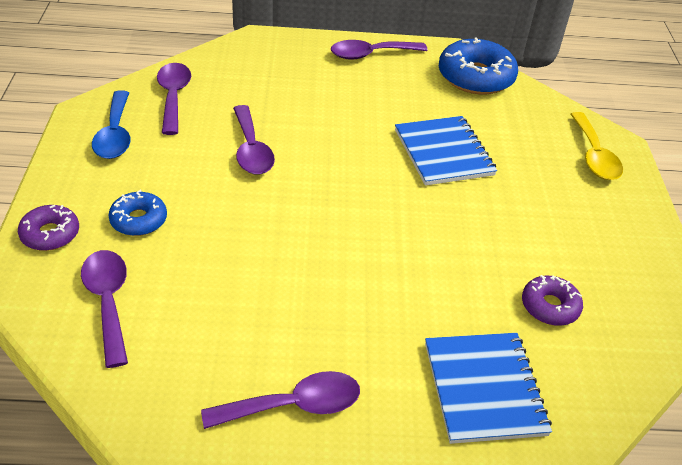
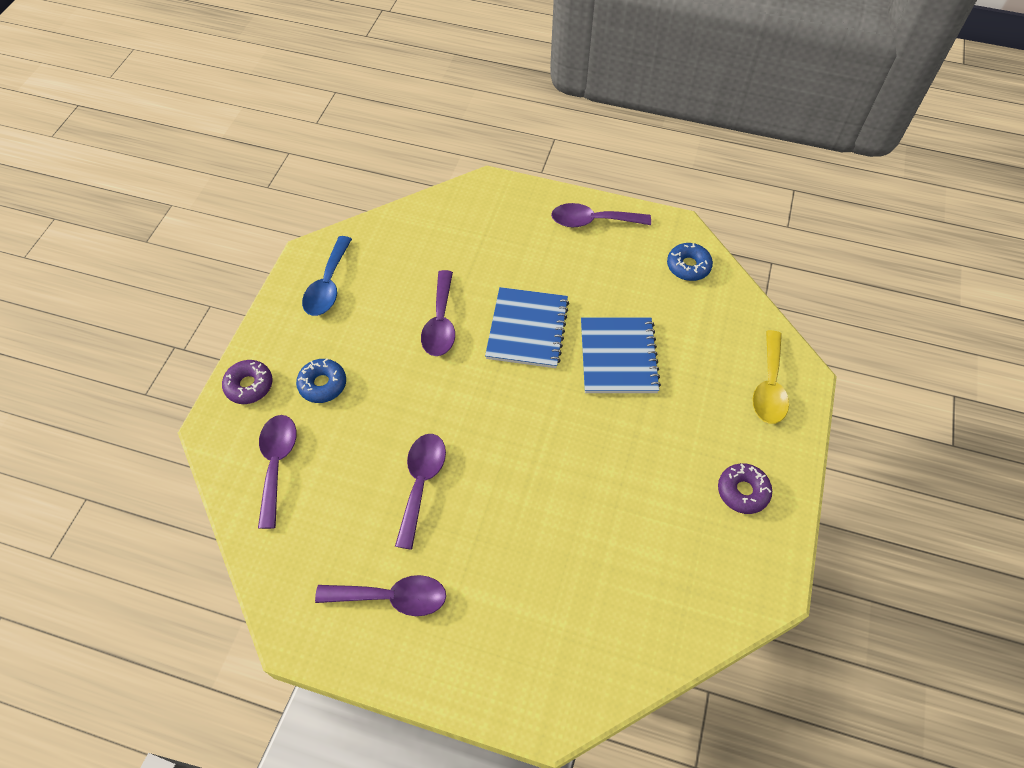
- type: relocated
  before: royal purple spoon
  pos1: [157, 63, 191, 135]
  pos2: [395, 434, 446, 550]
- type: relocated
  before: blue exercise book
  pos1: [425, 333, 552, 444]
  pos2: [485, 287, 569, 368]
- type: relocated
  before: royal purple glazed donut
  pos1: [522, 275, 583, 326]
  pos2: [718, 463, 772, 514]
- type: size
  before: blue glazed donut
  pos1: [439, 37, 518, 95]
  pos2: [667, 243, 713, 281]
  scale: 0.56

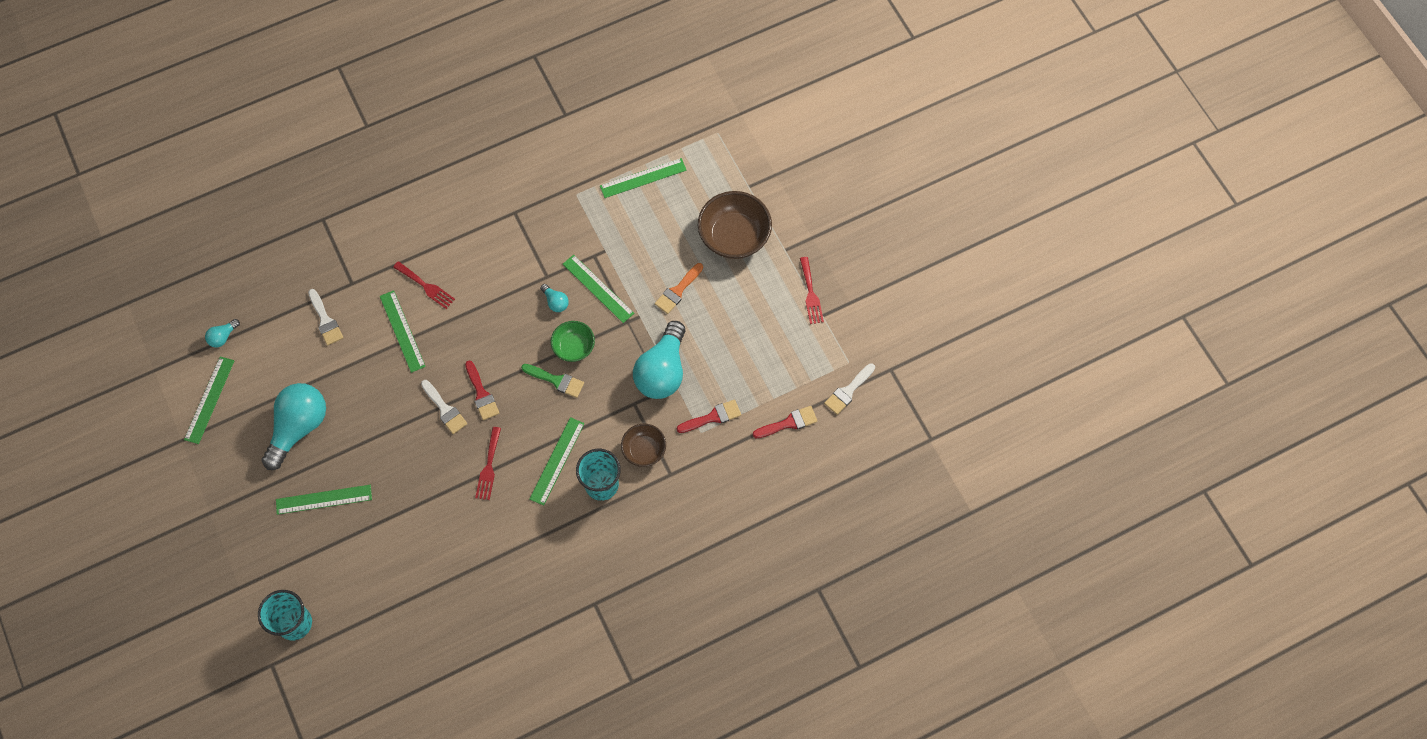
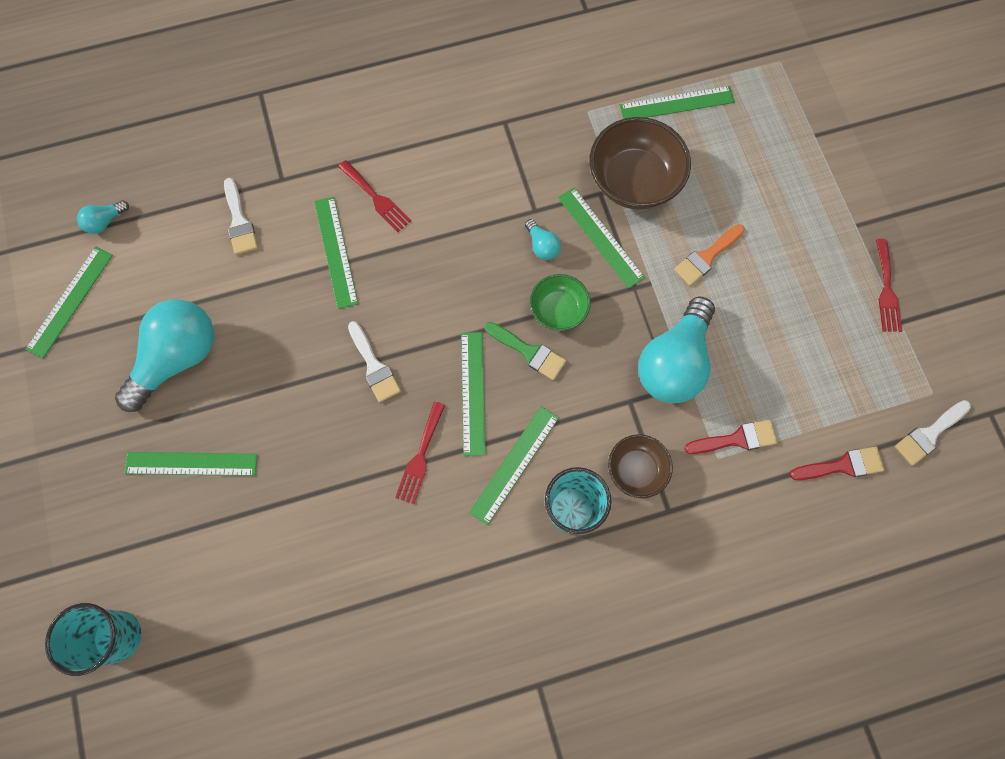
- type: missing
  before: scarlet brush
  pos1: [465, 360, 499, 420]
- type: appeared
  after: emerald ruler
  pos2: [461, 332, 486, 456]
- type: relocated
  before: russet serving bowl
  pos1: [698, 191, 772, 259]
  pos2: [590, 117, 691, 210]

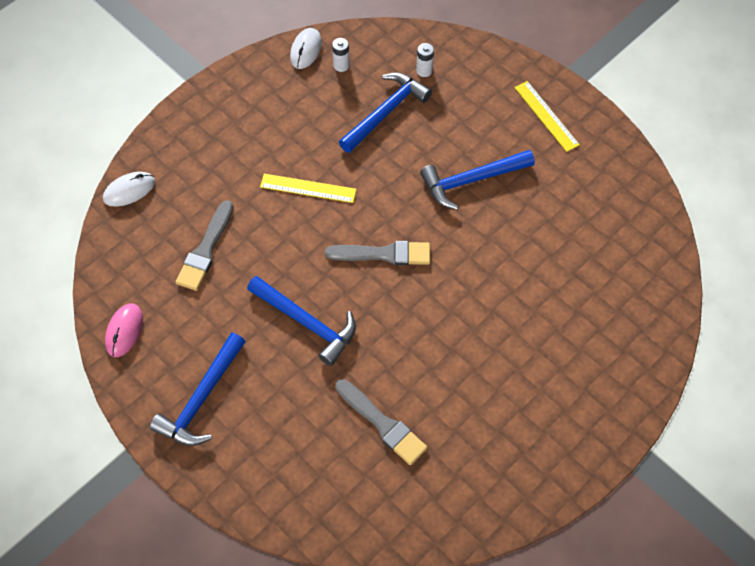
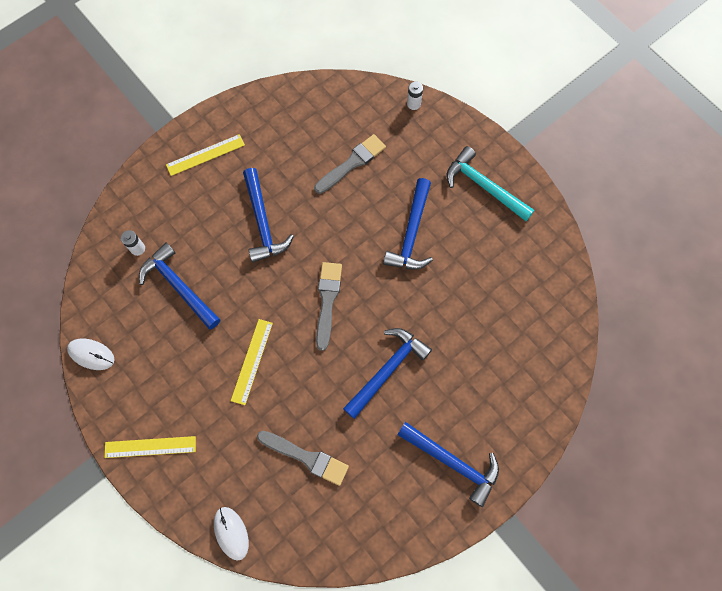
- type: missing
  before: pink computer mouse
  pos1: [105, 304, 143, 357]
- type: appeared
  after: bright yellow ruler
  pos2: [105, 436, 196, 458]
- type: appeared
  after: blue carpenter's hammer
  pos2: [383, 178, 433, 270]
- type: appeared
  after: teal carpenter's hammer
  pos2: [447, 146, 535, 221]
- type: relocated
  before: pure white power cell
  pos1: [332, 38, 350, 72]
  pos2: [407, 82, 423, 110]
- type: relocated
  before: gray brush
  pos1: [335, 379, 427, 465]
  pos2: [314, 134, 386, 194]

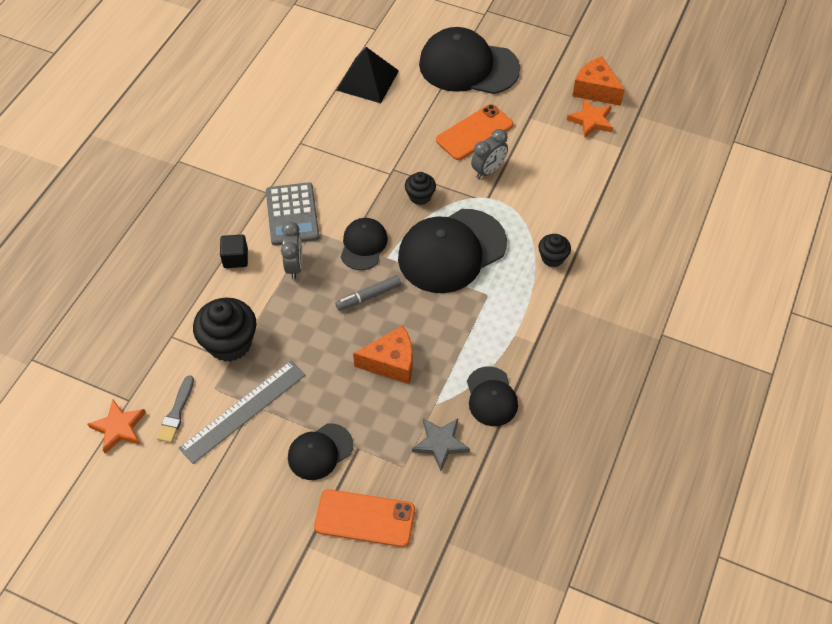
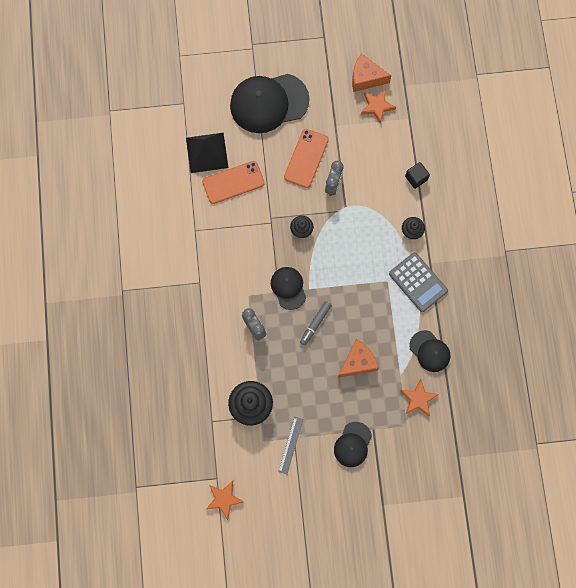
- type: missing
  before: gray brush
  pos1: [157, 375, 194, 443]
- type: missing
  before: ebony peaked cap
  pos1: [398, 209, 507, 293]
- type: relocated
  before: ebony solid cube
  pos1: [220, 235, 248, 268]
  pos2: [405, 162, 430, 189]
- type: relocated
  before: gray calculator
  pos1: [266, 182, 320, 245]
  pos2: [389, 252, 448, 312]
- type: relocated
  before: orange-coloured mobile phone
  pos1: [314, 489, 415, 547]
  pos2: [202, 161, 265, 204]
- type: colour
  before: gray star
  after: orange-coloured star
  pos1: [412, 418, 470, 471]
  pos2: [400, 379, 439, 416]
- type: size
  before: gray ruler
  pos1: [179, 361, 305, 464]
  pos2: [278, 417, 303, 474]
  scale: 0.58

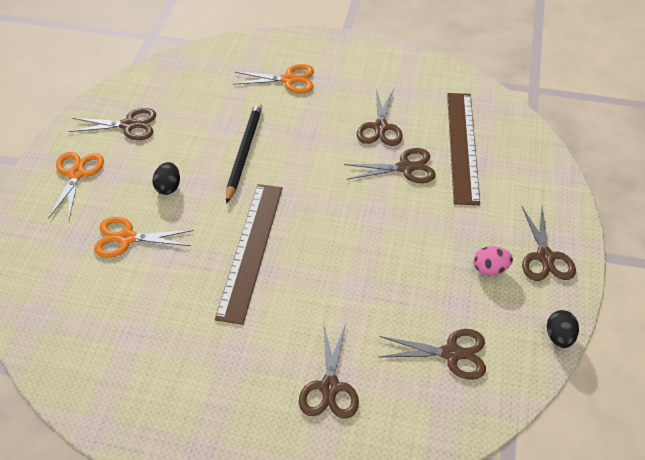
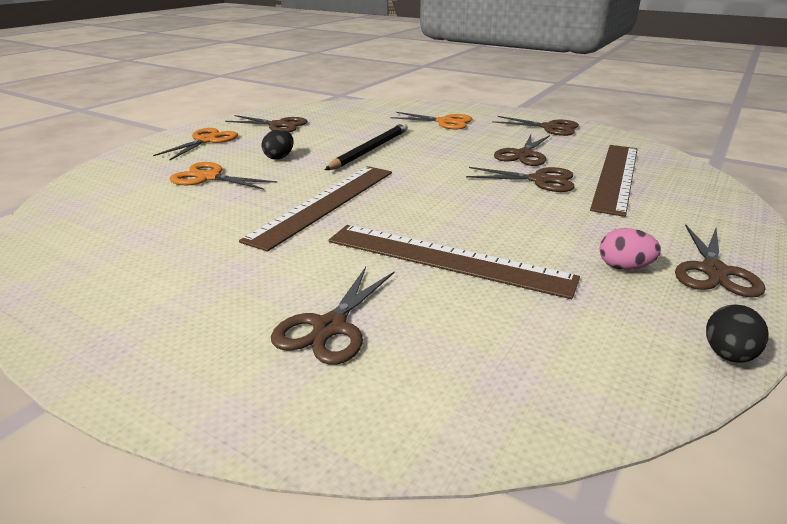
- type: appeared
  after: russet ruler
  pos2: [328, 225, 580, 299]
- type: relocated
  before: russet scissors
  pos1: [379, 329, 486, 380]
  pos2: [492, 116, 579, 136]

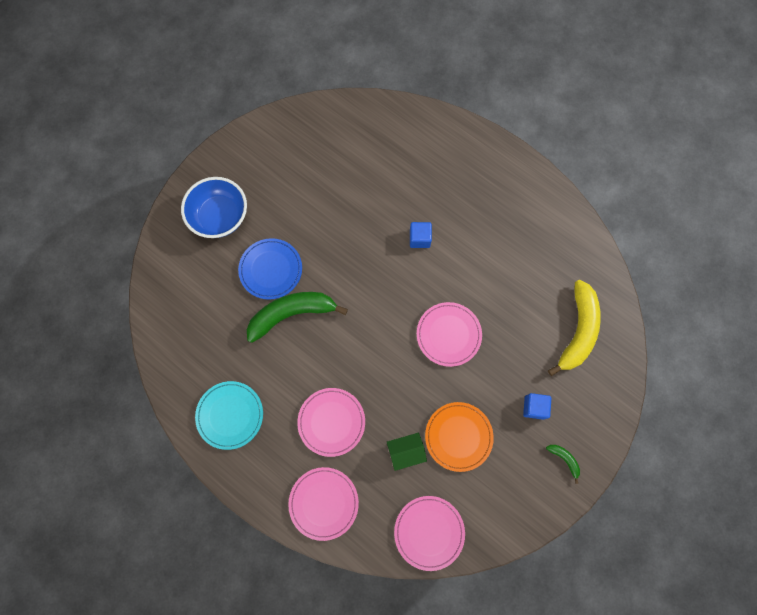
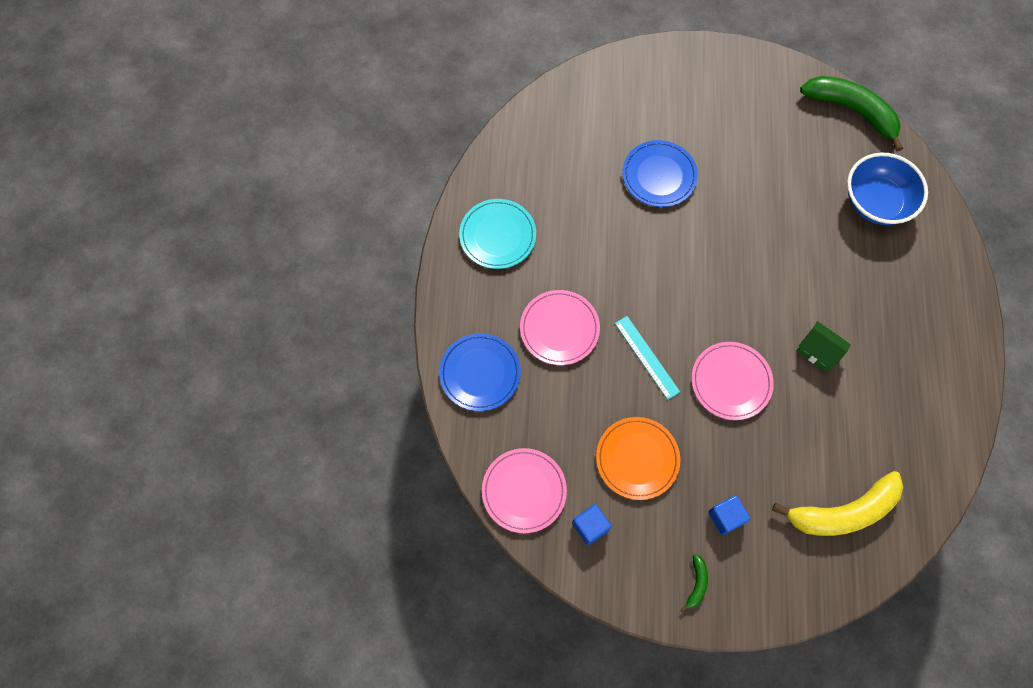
- type: appeared
  after: teal ruler
  pos2: [615, 316, 680, 400]
- type: relocated
  before: blue serving bowl
  pos1: [181, 177, 247, 238]
  pos2: [847, 153, 928, 225]
- type: relocated
  before: emerald banana fruit
  pos1: [247, 292, 348, 343]
  pos2: [800, 76, 903, 152]
- type: relocated
  before: emerald toy house
  pos1: [387, 433, 427, 471]
  pos2: [797, 321, 851, 372]
- type: relocated
  before: blue solid cube
  pos1: [410, 222, 432, 248]
  pos2: [572, 504, 612, 545]
- type: colour
  before: pink dinner plate
  after: blue dinner plate
  pos1: [288, 467, 359, 541]
  pos2: [439, 333, 521, 411]

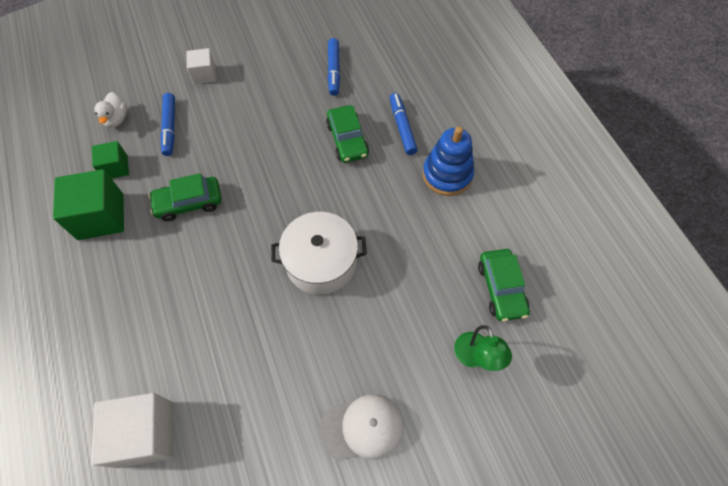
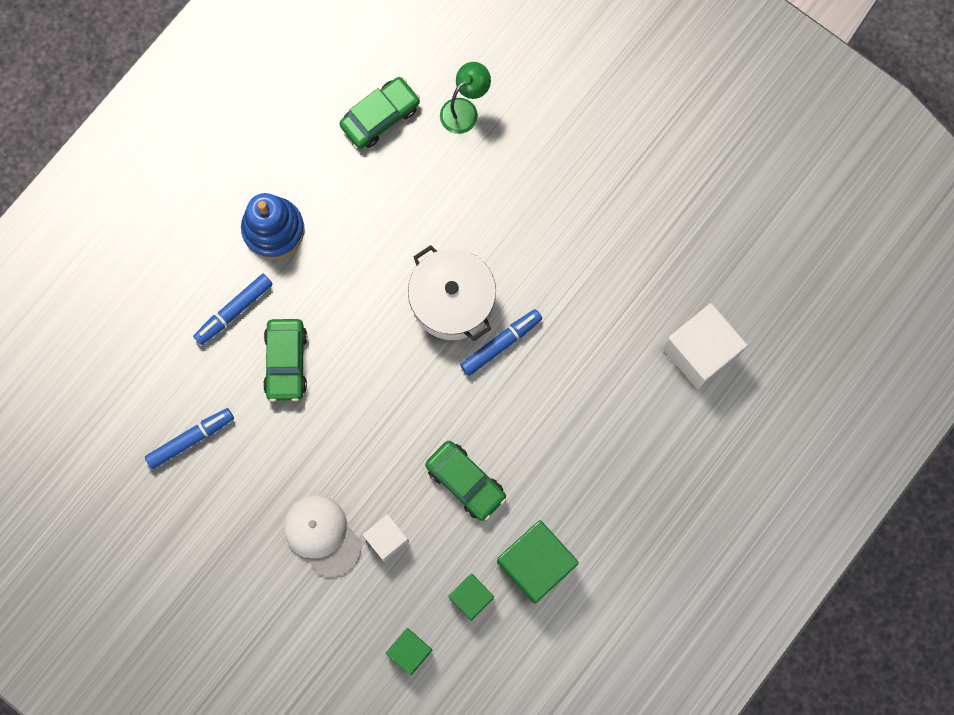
- type: relocated
  before: blue felt pen
  pos1: [160, 93, 175, 156]
  pos2: [460, 309, 542, 376]
- type: relocated
  before: pure white solid cube
  pos1: [186, 48, 216, 84]
  pos2: [363, 514, 409, 562]
- type: relocated
  before: pure white peaked cap
  pos1: [319, 394, 404, 461]
  pos2: [284, 495, 361, 577]
- type: exchanged
  before: pure white rubber duck
  after: emerald solid cube
  pos1: [94, 92, 127, 128]
  pos2: [386, 628, 432, 675]
- type: spun
  before: emerald toy car
  pos1: [326, 105, 369, 163]
  pos2: [263, 319, 307, 402]
  turn: 135

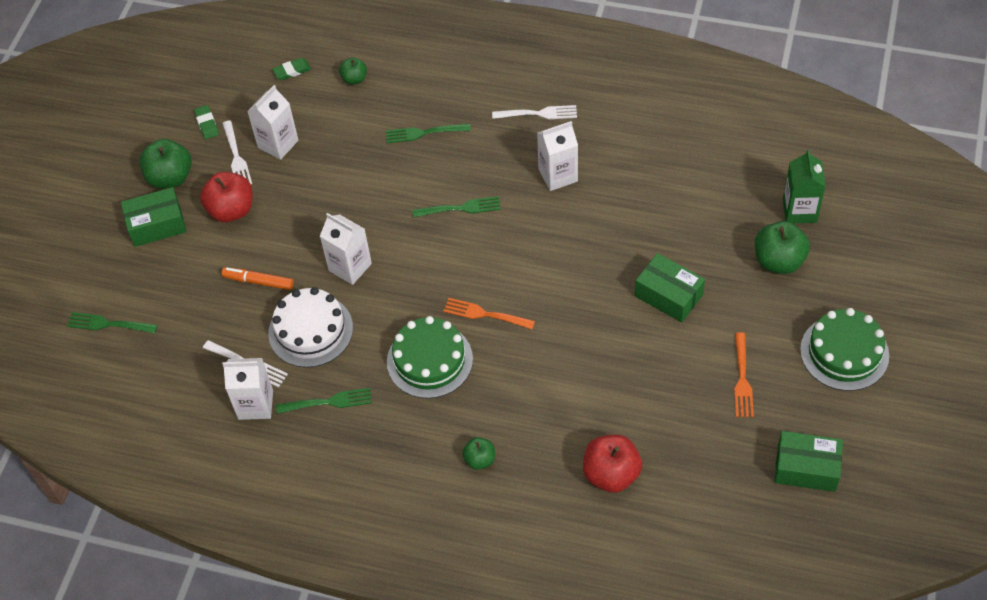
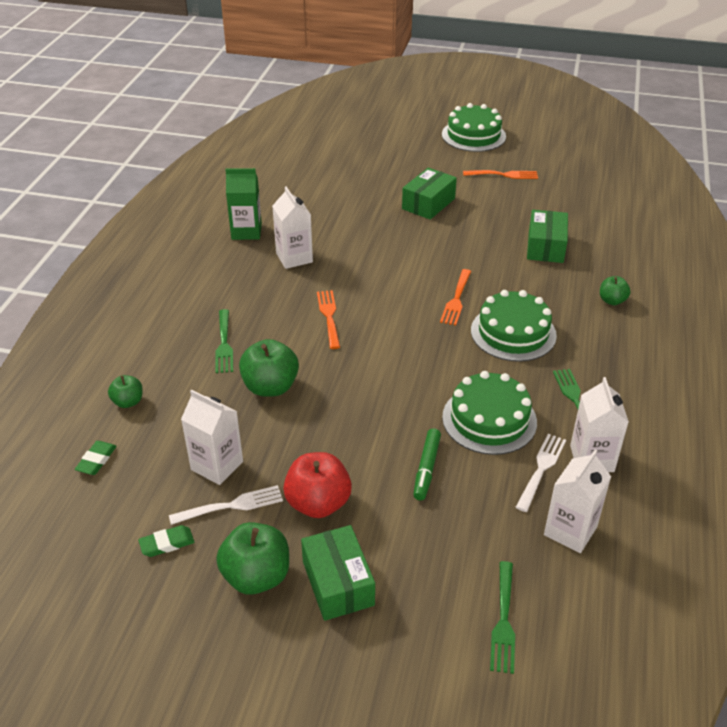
- type: missing
  before: pure white dinner fork
  pos1: [492, 105, 577, 119]
- type: missing
  before: scarlet apple
  pos1: [583, 435, 642, 493]
- type: relocated
  before: pure white carton
  pos1: [320, 213, 372, 285]
  pos2: [544, 450, 611, 553]
- type: relocated
  before: emerald apple
  pos1: [755, 221, 810, 274]
  pos2: [239, 339, 299, 397]
- type: relocated
  before: emerald parcel
  pos1: [774, 431, 843, 492]
  pos2: [527, 210, 568, 263]
- type: relocated
  before: emerald carton
  pos1: [783, 149, 826, 223]
  pos2: [225, 168, 262, 240]
- type: colour
  before: orange-coloured felt pen
  after: emerald felt pen
  pos1: [222, 267, 294, 290]
  pos2: [413, 428, 441, 500]
- type: colour
  before: pure white layer cake
  after: emerald layer cake
  pos1: [268, 287, 353, 368]
  pos2: [442, 371, 537, 455]
- type: colour
  before: emerald dinner fork
  after: orange-coloured dinner fork
  pos1: [412, 196, 501, 218]
  pos2: [317, 290, 340, 349]
- type: spun
  before: emerald gum eraser
  pos1: [272, 58, 311, 80]
  pos2: [75, 441, 117, 475]
  turn: 45

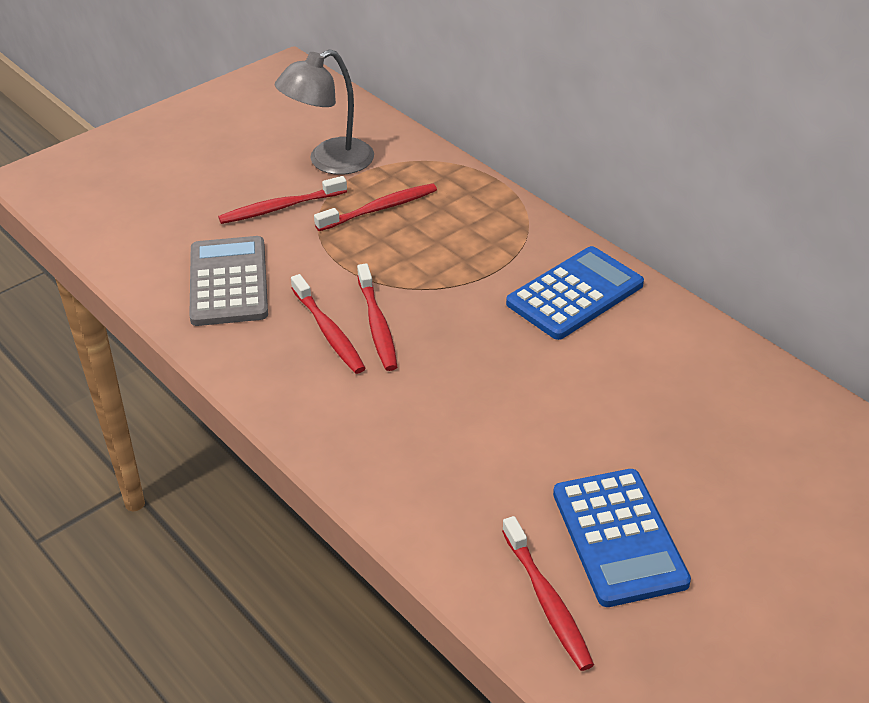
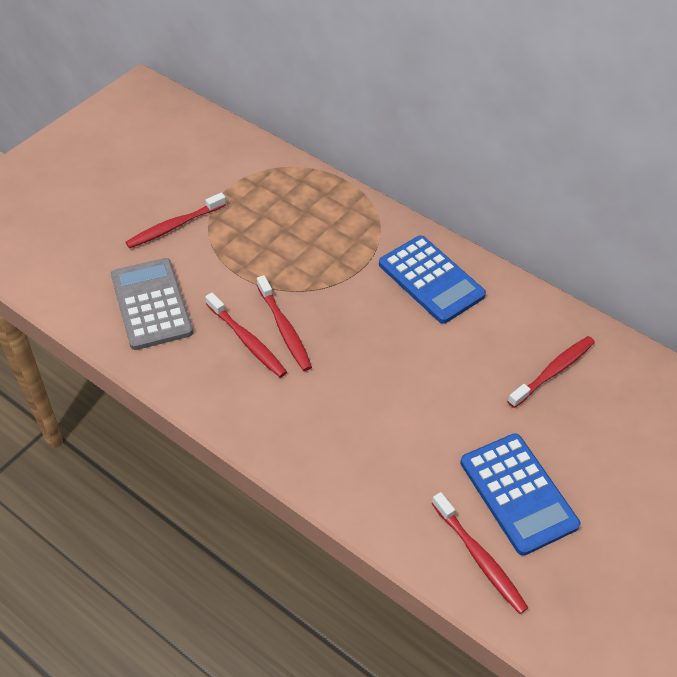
- type: missing
  before: gray reading lamp
  pos1: [275, 49, 374, 175]
- type: relocated
  before: scarlet toothbrush
  pos1: [314, 183, 437, 231]
  pos2: [507, 336, 595, 408]
- type: spun
  before: blue calculator
  pos1: [506, 246, 644, 340]
  pos2: [379, 236, 486, 324]
  turn: 105

